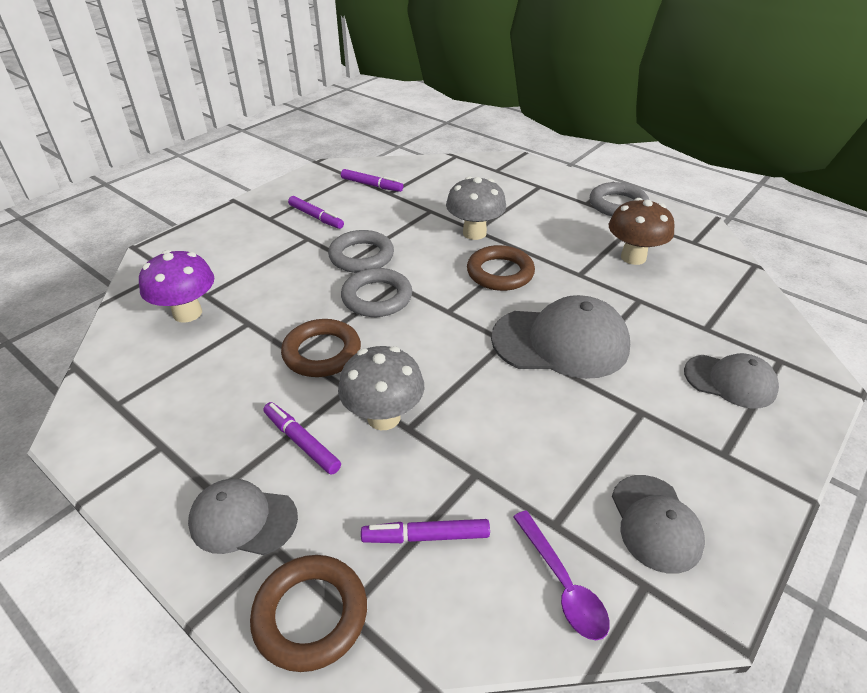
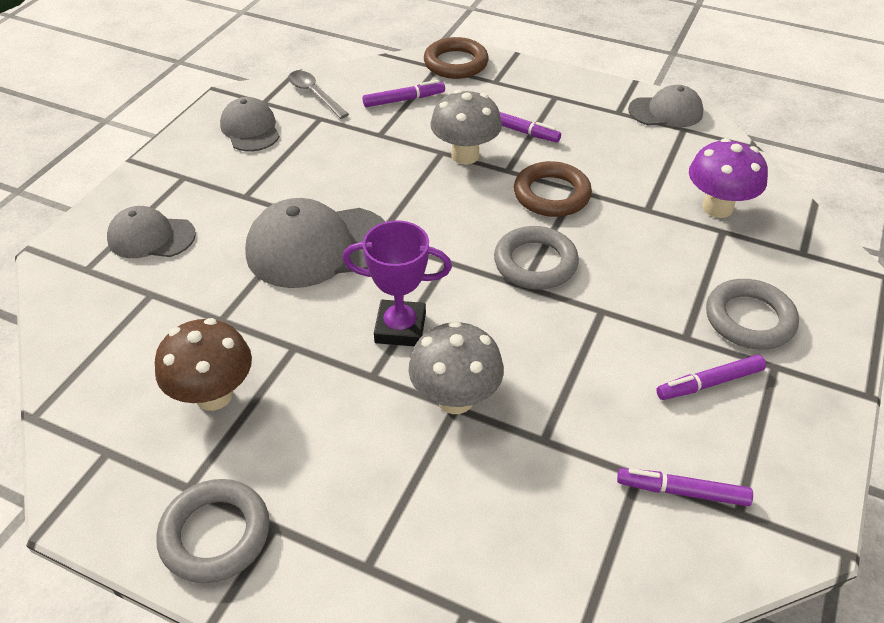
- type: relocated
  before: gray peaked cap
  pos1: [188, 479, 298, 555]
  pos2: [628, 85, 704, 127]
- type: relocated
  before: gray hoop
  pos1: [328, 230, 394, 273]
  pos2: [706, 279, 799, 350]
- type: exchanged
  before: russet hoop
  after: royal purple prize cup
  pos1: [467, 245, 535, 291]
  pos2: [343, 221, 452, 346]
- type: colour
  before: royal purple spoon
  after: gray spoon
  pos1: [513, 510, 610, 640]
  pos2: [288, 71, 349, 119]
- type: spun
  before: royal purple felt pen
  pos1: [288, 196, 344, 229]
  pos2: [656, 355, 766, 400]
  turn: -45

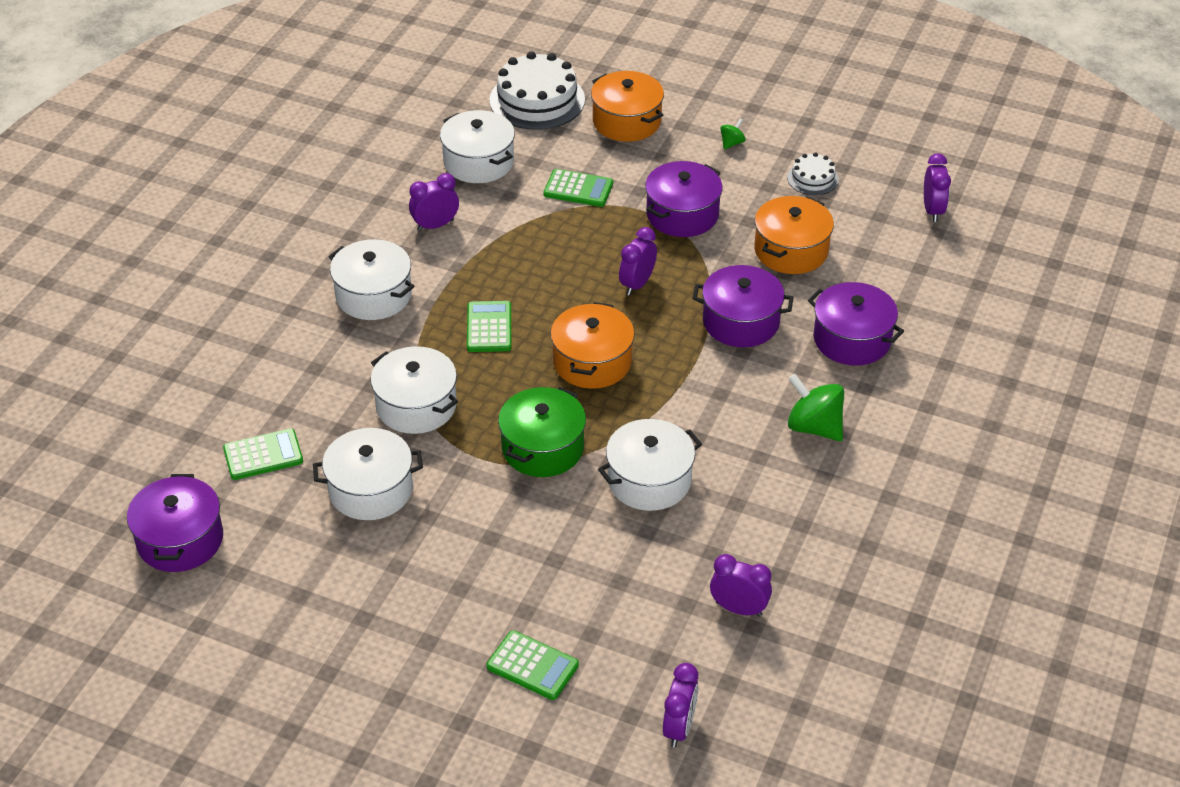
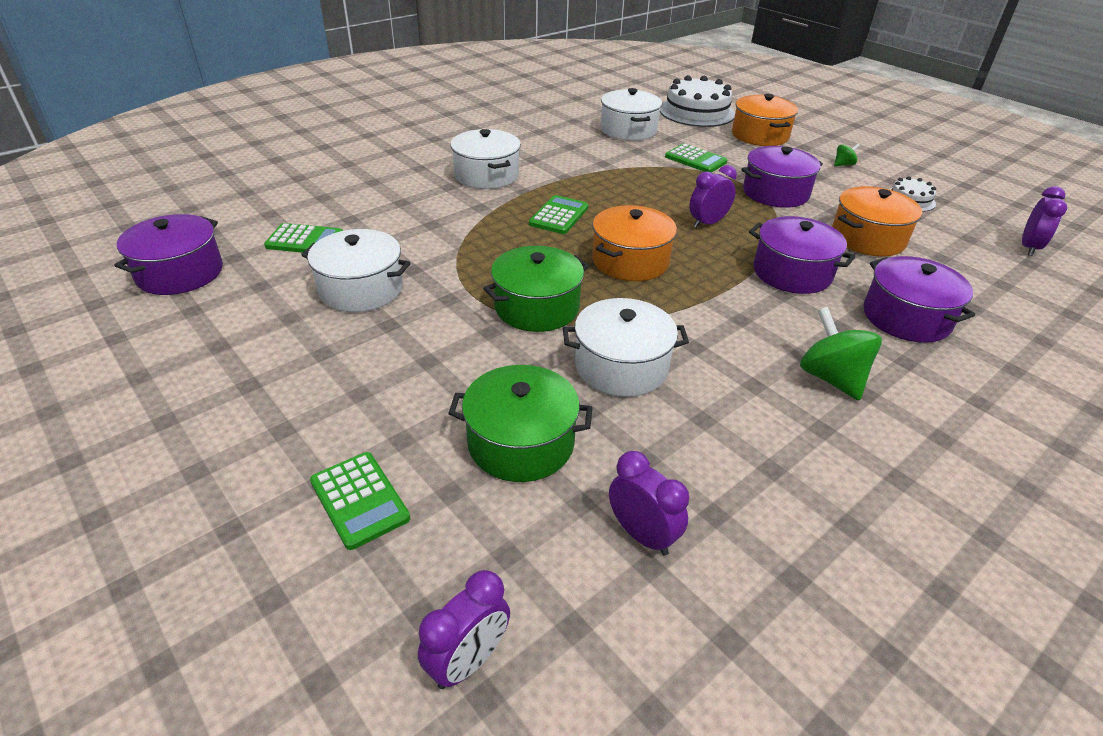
- type: missing
  before: pure white stockpot
  pos1: [371, 346, 458, 434]
- type: missing
  before: royal purple bedside clock
  pos1: [409, 173, 459, 231]
- type: appeared
  after: emerald stockpot
  pos2: [448, 365, 592, 482]

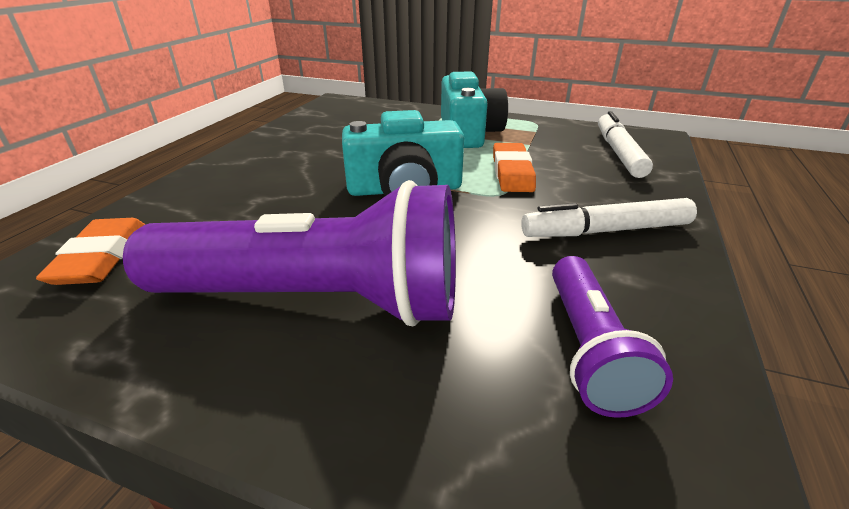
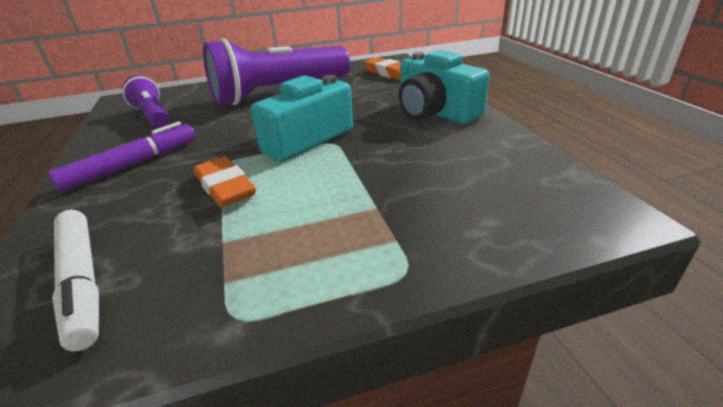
- type: relocated
  before: teal camera
  pos1: [441, 72, 508, 148]
  pos2: [399, 50, 490, 124]
- type: colour
  before: pure white felt pen
  after: royal purple felt pen
  pos1: [521, 198, 697, 237]
  pos2: [48, 122, 195, 192]

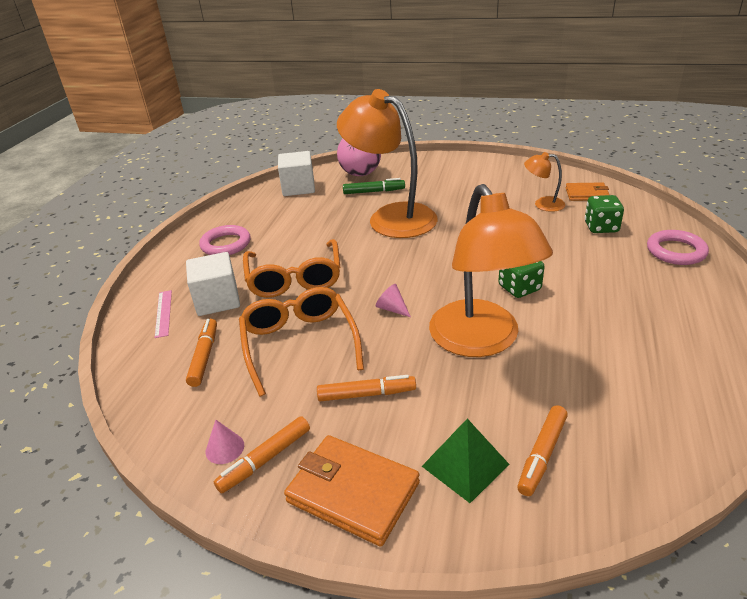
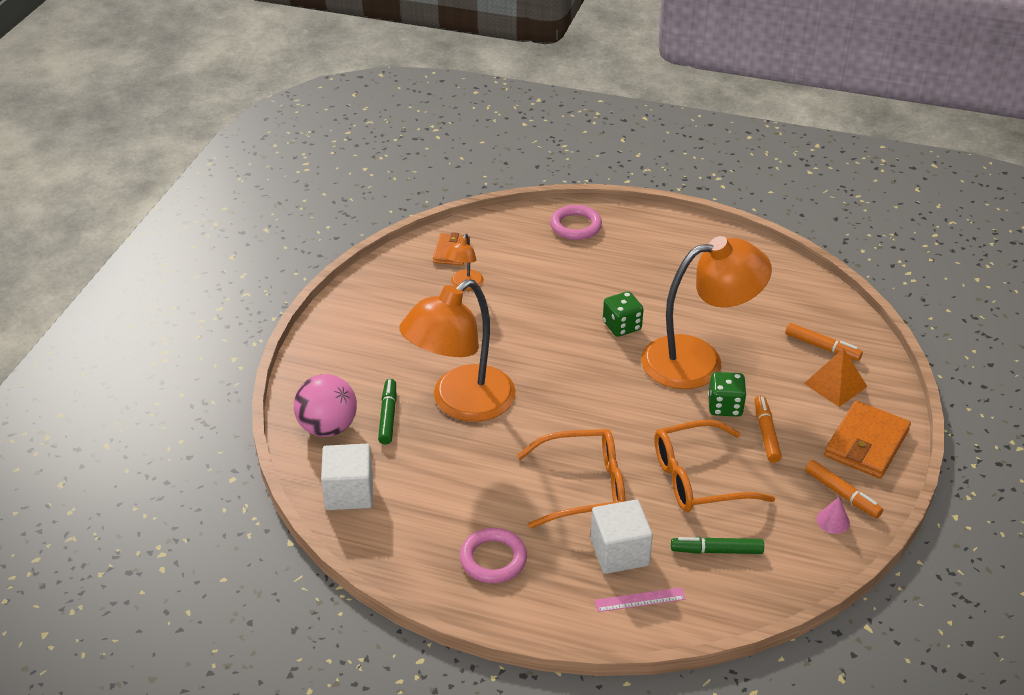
- type: missing
  before: pink solid cone
  pos1: [375, 284, 411, 317]
- type: relocated
  before: emerald game die
  pos1: [585, 195, 624, 233]
  pos2: [708, 372, 747, 417]
- type: colour
  before: orange-coloured felt pen
  after: emerald felt pen
  pos1: [186, 319, 217, 387]
  pos2: [671, 537, 764, 554]
- type: colour
  before: emerald solid pyramid
  after: orange-coloured solid pyramid
  pos1: [422, 419, 510, 503]
  pos2: [804, 348, 868, 407]

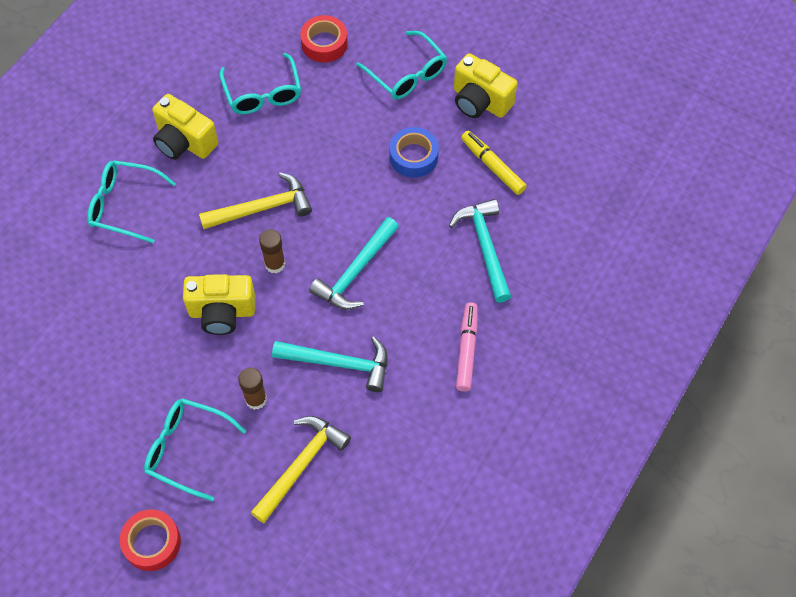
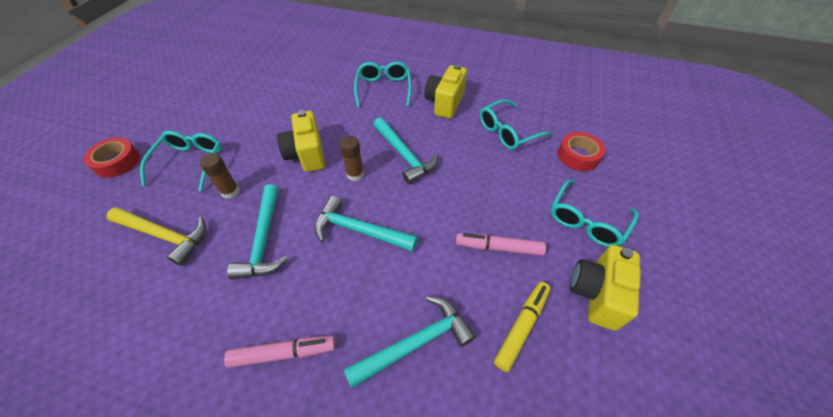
- type: exchanged
  before: blue tape
  after: pink felt pen
  pos1: [390, 127, 439, 178]
  pos2: [456, 233, 546, 256]
- type: colour
  before: bright yellow carpenter's hammer
  after: teal carpenter's hammer
  pos1: [199, 172, 312, 229]
  pos2: [373, 117, 438, 184]

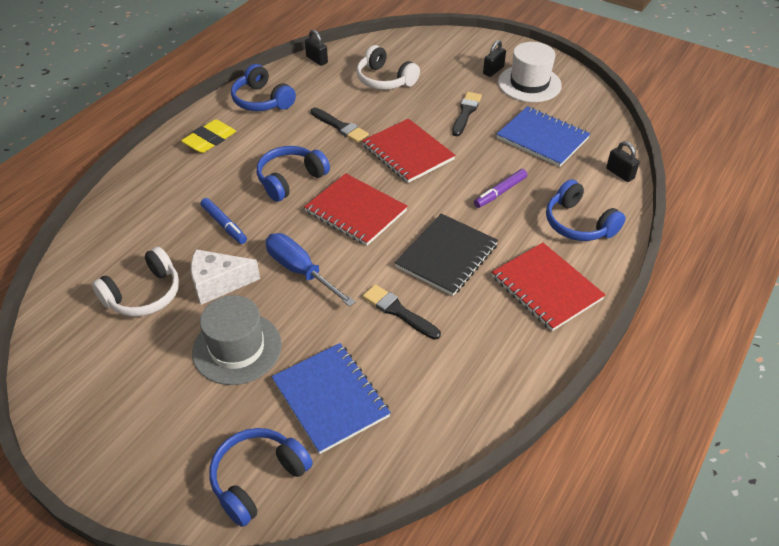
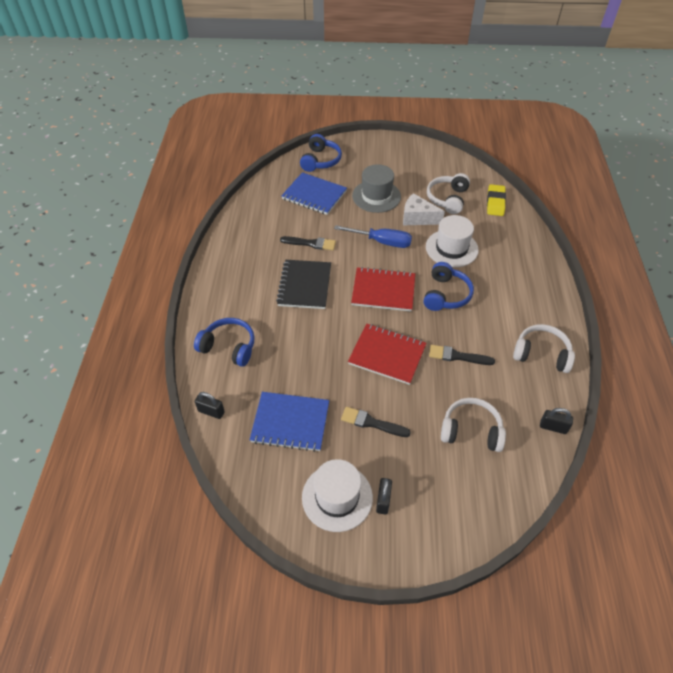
- type: missing
  before: royal purple felt pen
  pos1: [474, 169, 527, 208]
- type: missing
  before: scarlet exercise book
  pos1: [492, 243, 605, 331]
- type: relocated
  before: bright yellow gum eraser
  pos1: [181, 119, 236, 153]
  pos2: [487, 184, 506, 216]
- type: exchanged
  before: blue felt pen
  after: pure white tall hat
  pos1: [200, 198, 247, 244]
  pos2: [426, 215, 479, 267]
- type: colour
  before: blue headset
  after: pure white headset
  pos1: [231, 64, 296, 111]
  pos2: [513, 324, 575, 373]
- type: spun
  before: pure white cheese wedge
  pos1: [191, 249, 260, 305]
  pos2: [403, 193, 445, 225]
  turn: -120
- type: spun
  before: ebony brush
  pos1: [452, 92, 482, 136]
  pos2: [341, 407, 411, 437]
  turn: 120

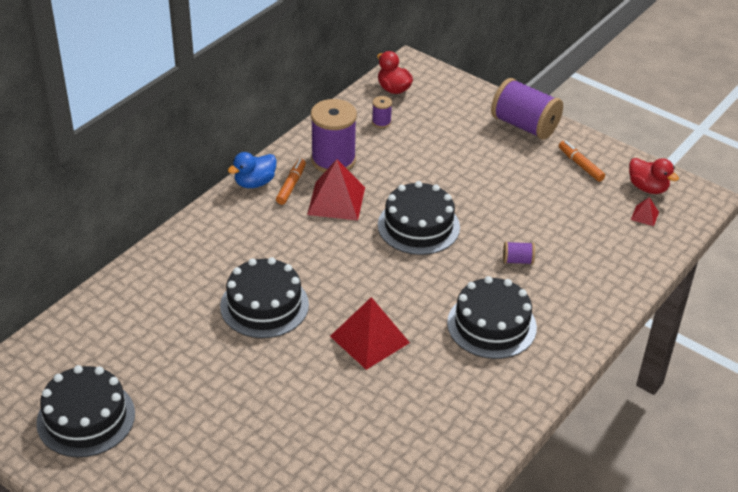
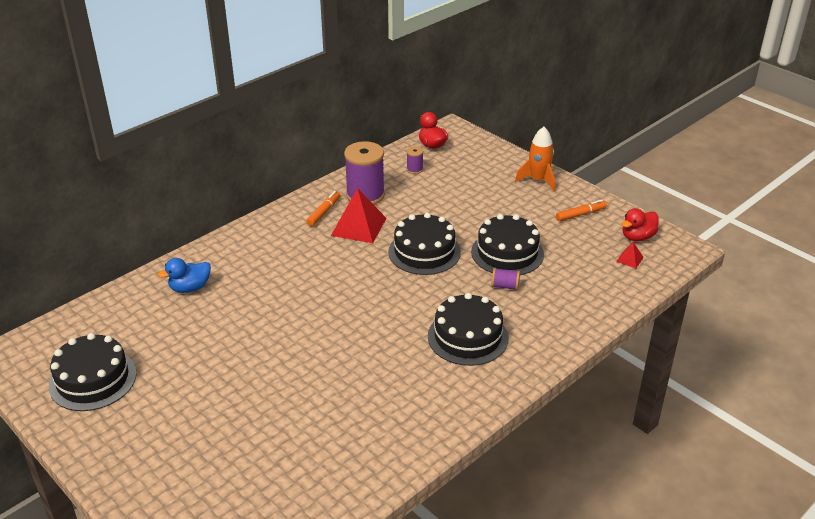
- type: missing
  before: scarlet solid pyramid
  pos1: [330, 297, 410, 370]
- type: relocated
  before: ebony layer cake
  pos1: [220, 257, 309, 338]
  pos2: [471, 214, 544, 275]
- type: relocated
  before: blue rubber duck
  pos1: [228, 152, 277, 188]
  pos2: [158, 258, 211, 293]
- type: exchanged
  before: royal purple reel of thread
  after: orange-coloured rocket
  pos1: [491, 78, 563, 140]
  pos2: [515, 127, 555, 192]
- type: spun
  before: orange-coloured felt pen
  pos1: [559, 141, 605, 182]
  pos2: [556, 200, 607, 221]
  turn: 90
- type: spun
  before: scarlet rubber duck
  pos1: [629, 158, 679, 194]
  pos2: [622, 208, 659, 241]
  turn: 90

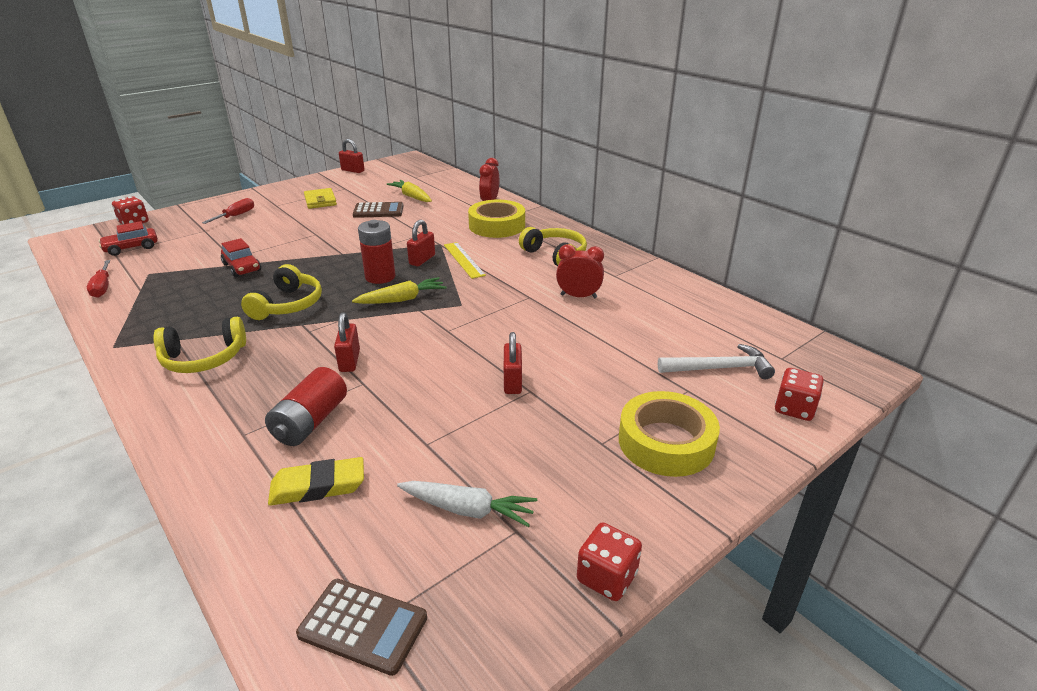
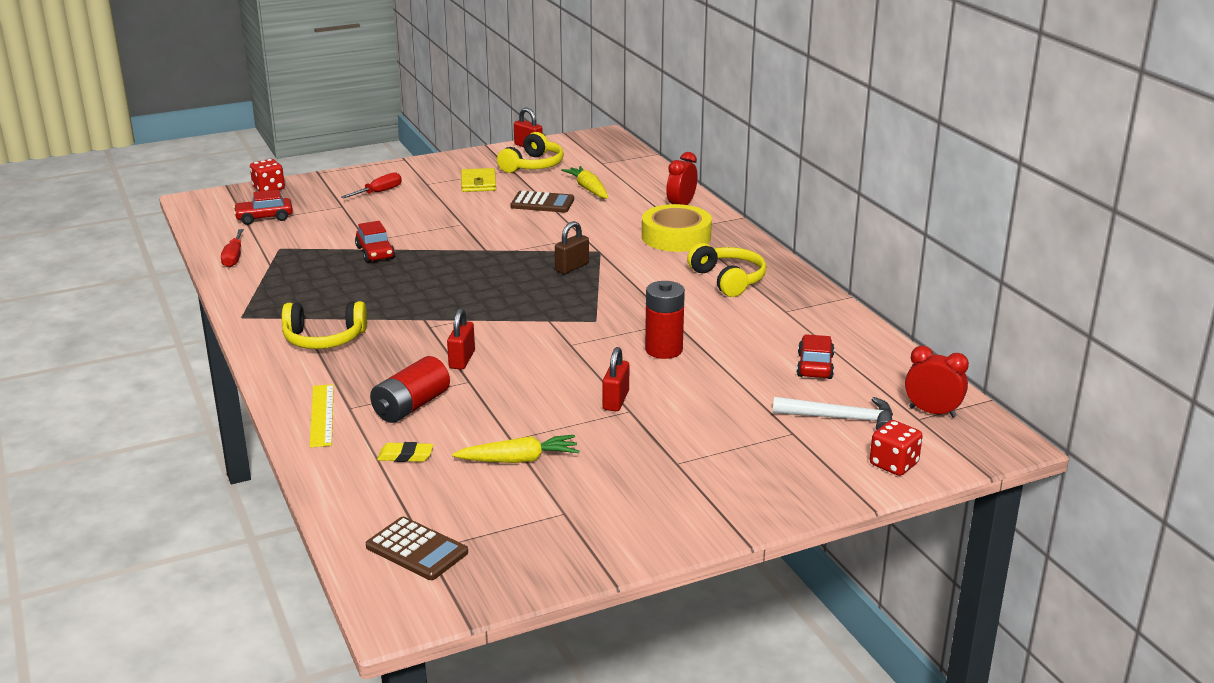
- type: missing
  before: pure white toy carrot
  pos1: [397, 481, 537, 527]
- type: missing
  before: scarlet game die
  pos1: [577, 522, 642, 601]
- type: missing
  before: bright yellow tape
  pos1: [619, 391, 720, 477]
- type: appeared
  after: scarlet toy car
  pos2: [797, 334, 834, 379]
- type: relocated
  before: bright yellow headset
  pos1: [241, 264, 322, 320]
  pos2: [497, 132, 564, 173]
- type: relocated
  before: bright yellow toy carrot
  pos1: [352, 277, 446, 304]
  pos2: [452, 435, 579, 463]
- type: relocated
  before: scarlet power cell
  pos1: [358, 220, 396, 284]
  pos2: [645, 281, 685, 359]
- type: relocated
  before: bright yellow ruler
  pos1: [444, 242, 486, 279]
  pos2: [310, 384, 334, 448]
- type: relocated
  before: scarlet bedside clock
  pos1: [556, 244, 604, 298]
  pos2: [905, 346, 969, 418]
- type: colour
  before: scarlet padlock
  after: russet padlock
  pos1: [407, 220, 435, 266]
  pos2: [555, 221, 589, 274]
- type: size
  before: bright yellow gum eraser
  pos1: [268, 457, 364, 506]
  pos2: [377, 442, 433, 462]
  scale: 0.64

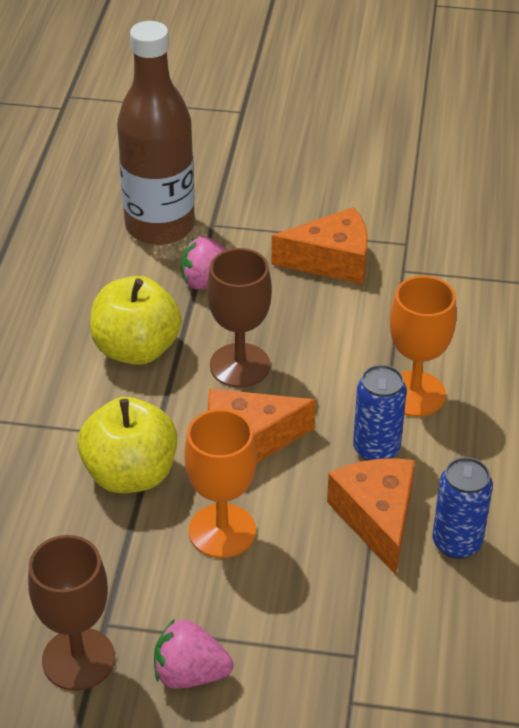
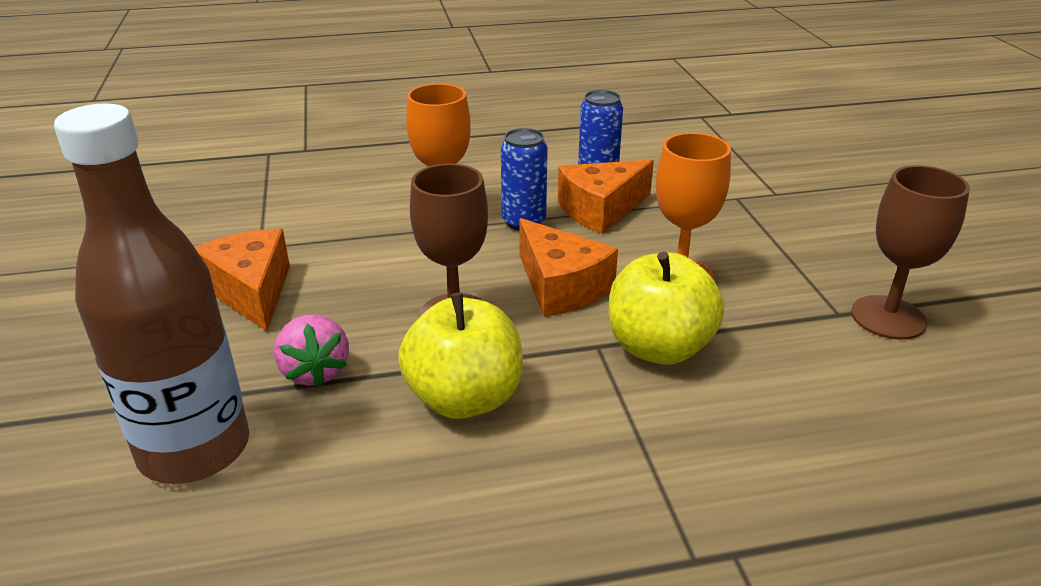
- type: missing
  before: pink strawberry
  pos1: [154, 619, 234, 689]

